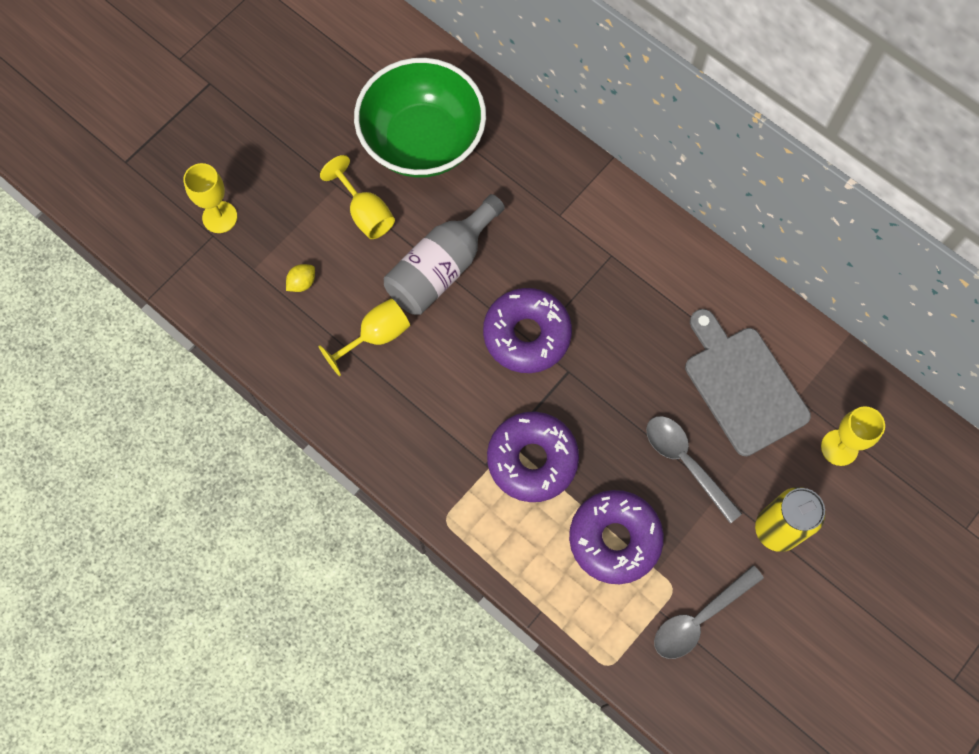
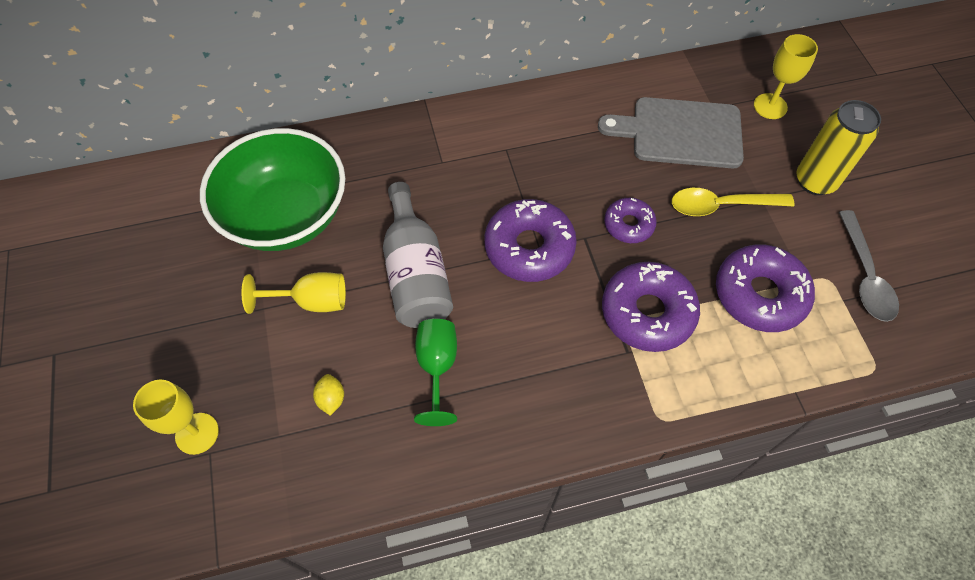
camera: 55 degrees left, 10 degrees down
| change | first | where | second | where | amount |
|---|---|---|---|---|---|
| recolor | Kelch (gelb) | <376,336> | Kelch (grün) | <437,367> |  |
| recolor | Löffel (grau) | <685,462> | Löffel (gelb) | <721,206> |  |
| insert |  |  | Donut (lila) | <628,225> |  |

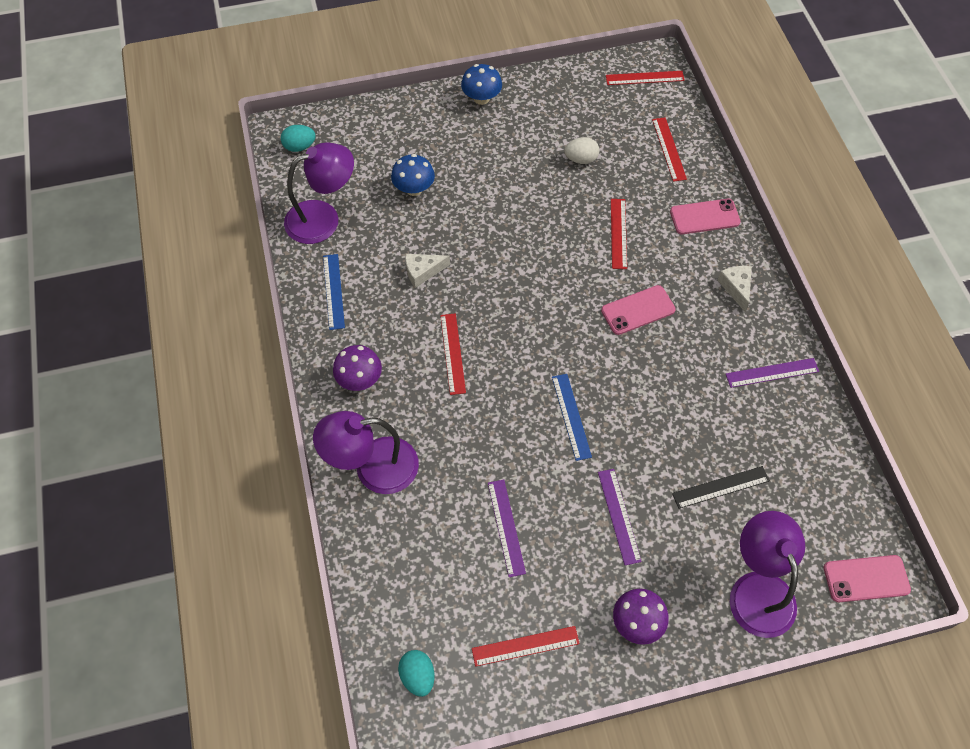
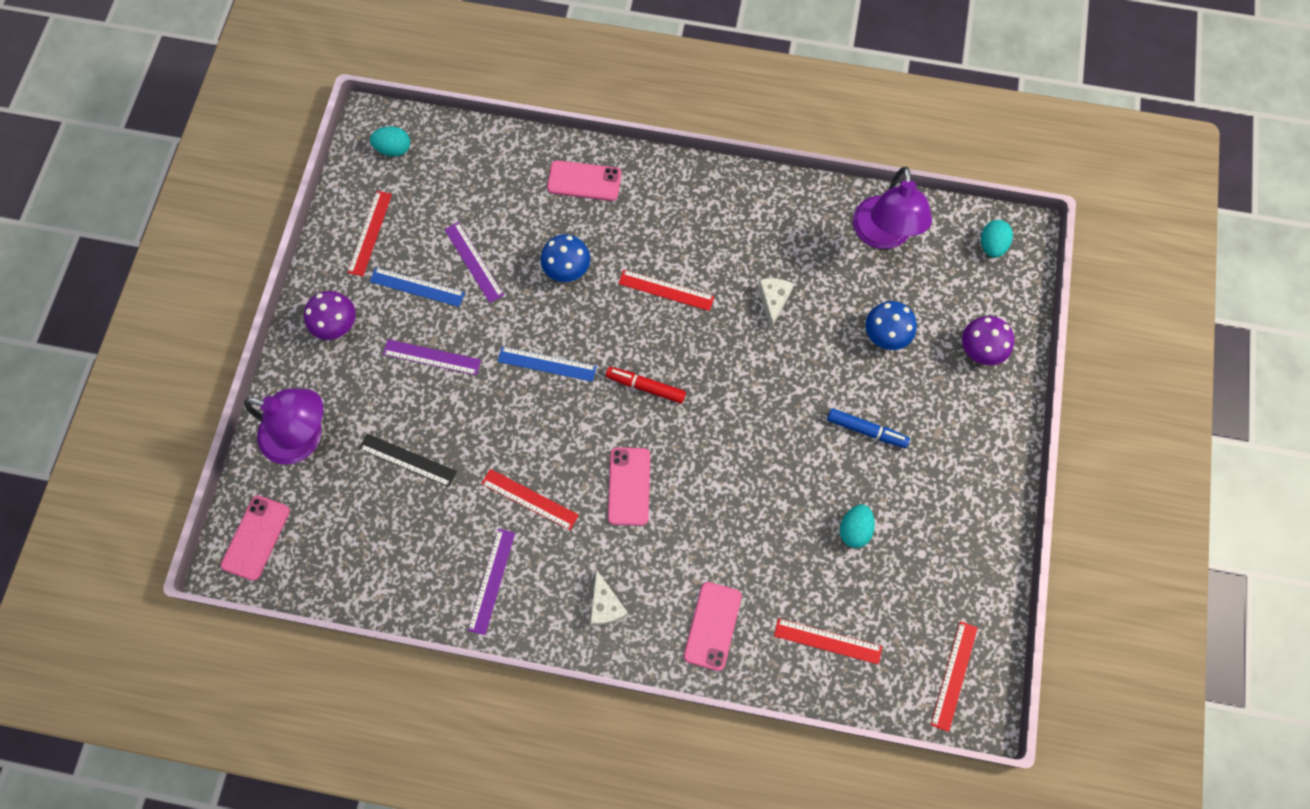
camera: 115 degrees right, 10 degrees up
| change | first | where | second | where | amount |
|---|---|---|---|---|---|
| move | Pilz (blau) | <481,98> |  | <567,269> |  |
| recolor | Ei (weiß) | <581,159> | Ei (türkis) | <854,529> |  |
| move | Lineal (rot) | <618,233> |  | <530,499> |  |
| move | Lineal (blau) | <334,291> |  | <417,287> |  |
| rotate | Käse (weiß) | <736,288> |  | <606,605> | 60 degrees clockwise |
| move | Pilz (lila) | <359,379> |  | <980,349> |  |
| replace | Lampe (lila) | <373,468> | Handy (rosa) | <584,181> |  |
| rotate | Lineal (schwarz) | <720,487> |  | <407,459> | 75 degrees counterclockwise |
| rotate | Lineal (lila) | <506,527> |  | <473,262> | 45 degrees clockwise |
| insert |  |  | Filzstift (rot) | <645,386> |  |
| insert |  |  | Filzstift (blau) | <866,430> |  |

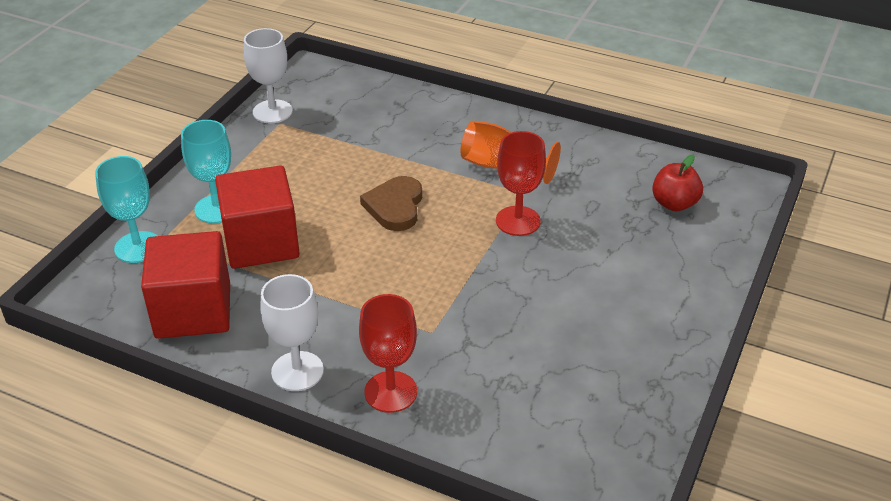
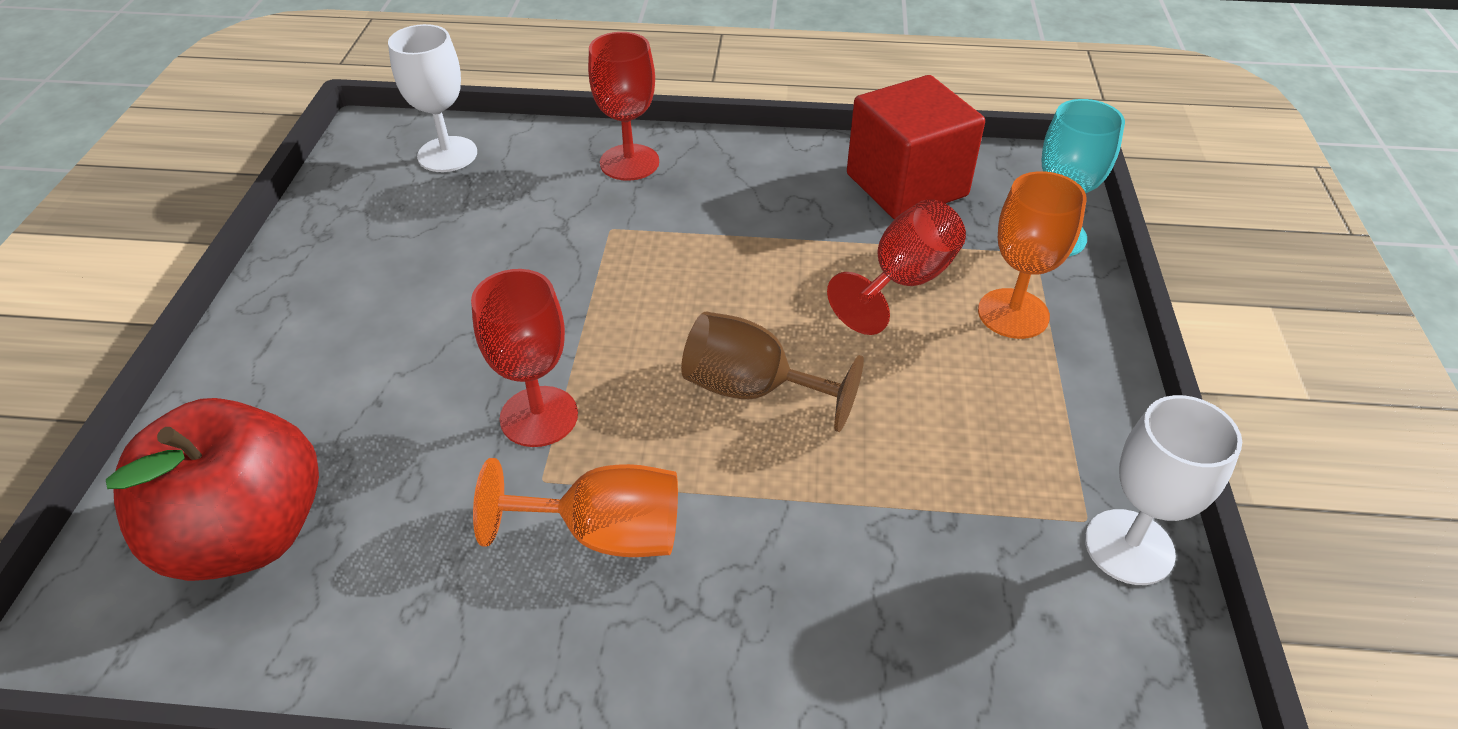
camera: 160 degrees right, 5 degrees up
| change | first | where | second | where | amount |
|---|---|---|---|---|---|
| recolor | Kelch (türkis) | <217,209> | Kelch (orange) | <1013,314> |  |
| resize | Apfel (rot) | <674,204> |  | <248,534> | x1.83 |
| replace | Kubus (rot) | <261,242> | Kelch (rot) | <904,281> |  |
| replace | Herz (braun) | <395,206> | Kelch (braun) | <752,389> |  |
| move | Kelch (weiß) | <297,371> |  | <447,154> |  |

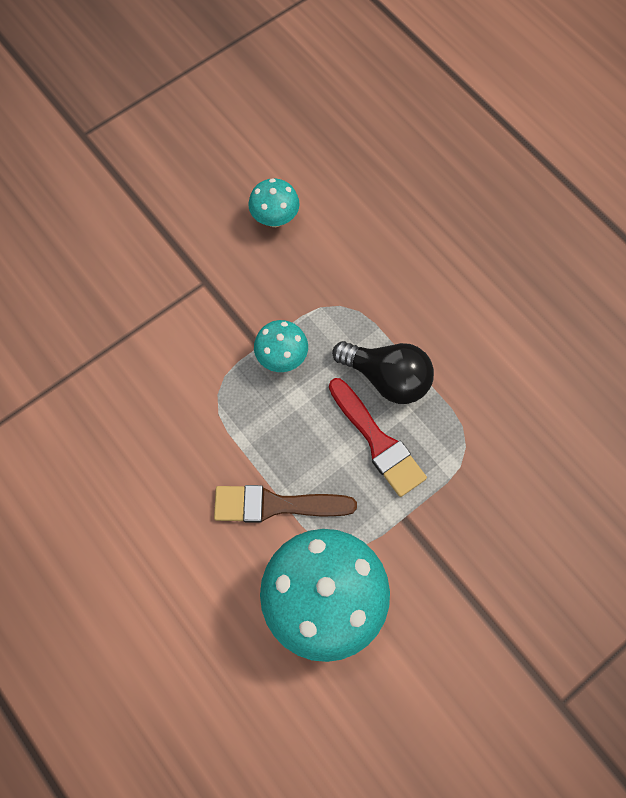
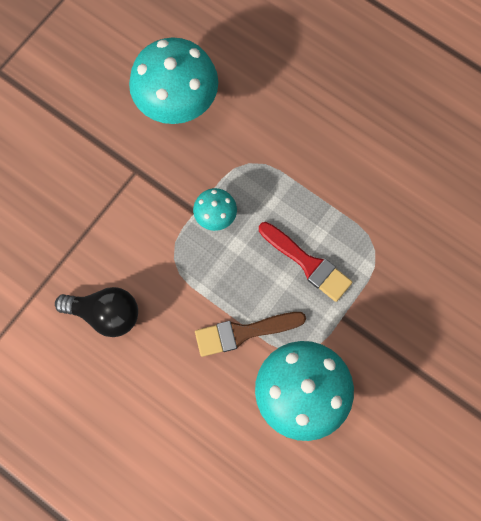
camera: 15 degrees left, 5 degrees up
| change | first | where | second | where | amount |
|---|---|---|---|---|---|
| resize | Pilz (türkis) | <275,218> |  | <177,104> | x2.06 |
| move | Glühbirne (schwarz) | <387,378> |  | <105,314> |  |

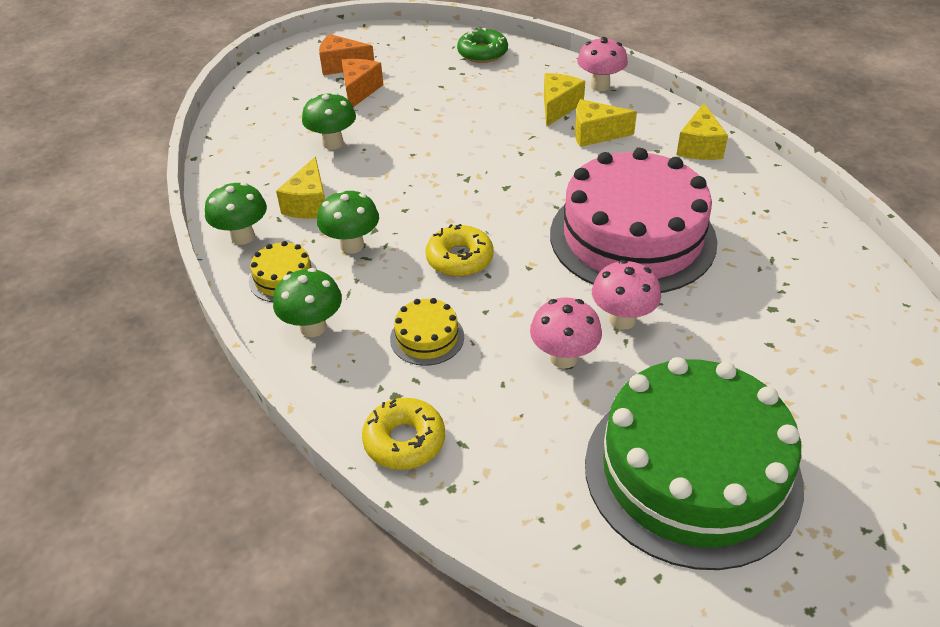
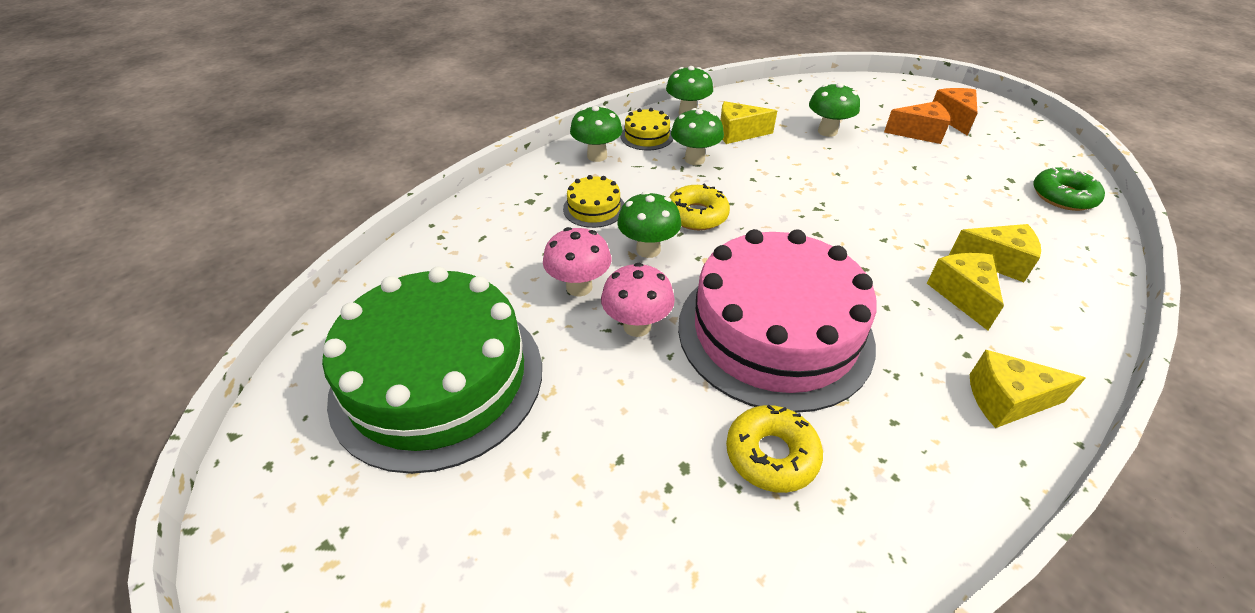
camera: 80 degrees right, 0 degrees up
| change | first | where | second | where | amount |
|---|---|---|---|---|---|
| delete | Pilz (rosa) | <600,86> |  |  |  |
| move | Donut (gelb) | <404,441> |  | <771,455> |  |
| insert |  |  | Pilz (grün) | <648,249> |  |

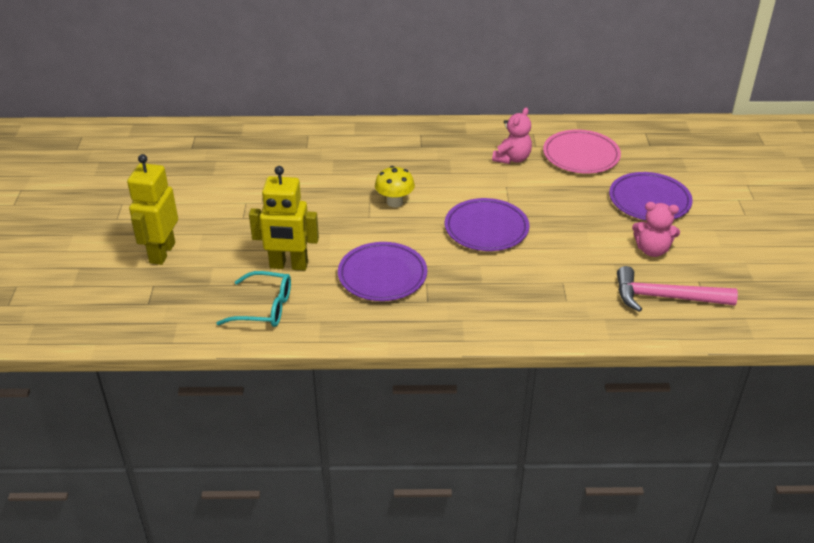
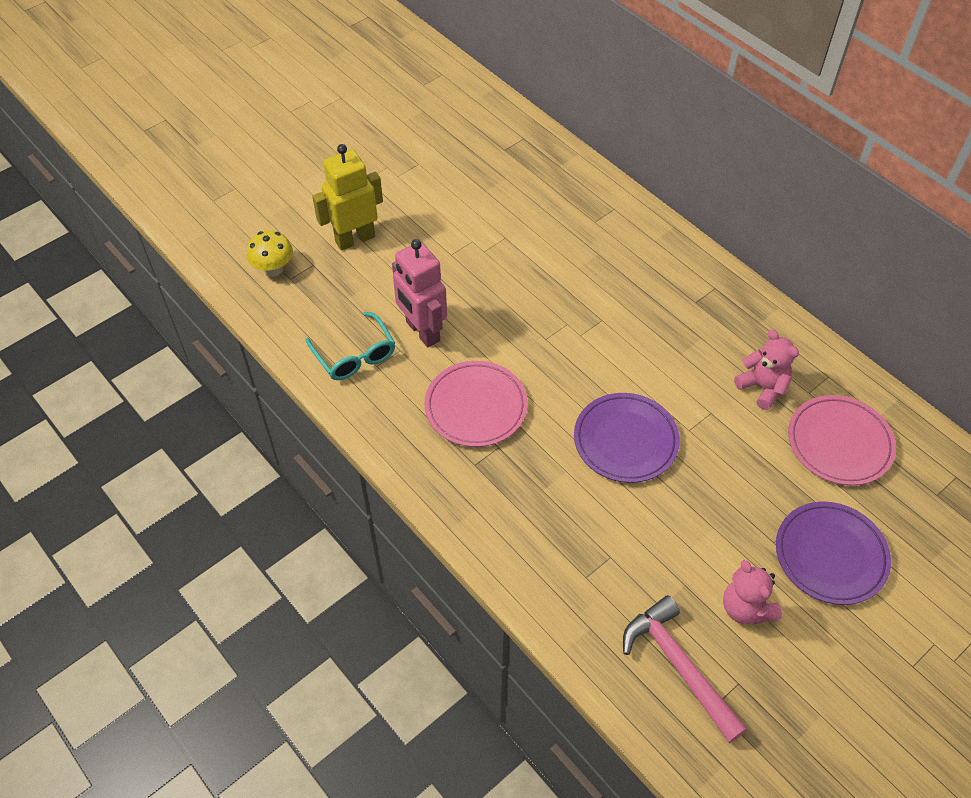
camera: 50 degrees right, 15 degrees up
| change | first | where | second | where | amount |
|---|---|---|---|---|---|
| rotate | Teddybär (rosa) | <512,159> |  | <762,387> | 120 degrees counterclockwise |
| recolor | Roboter (gelb) | <288,265> | Roboter (rosa) | <422,331> |  |
| move | Pilz (gelb) | <394,202> |  | <273,269> |  |
| recolor | Teller (lila) | <382,275> | Teller (rosa) | <476,407> |  |

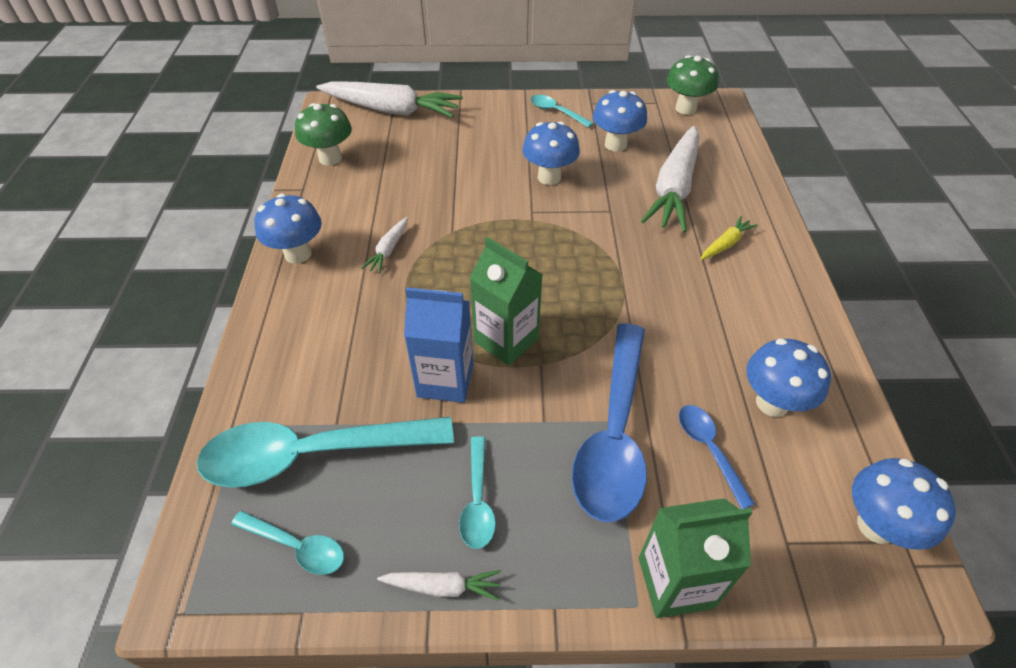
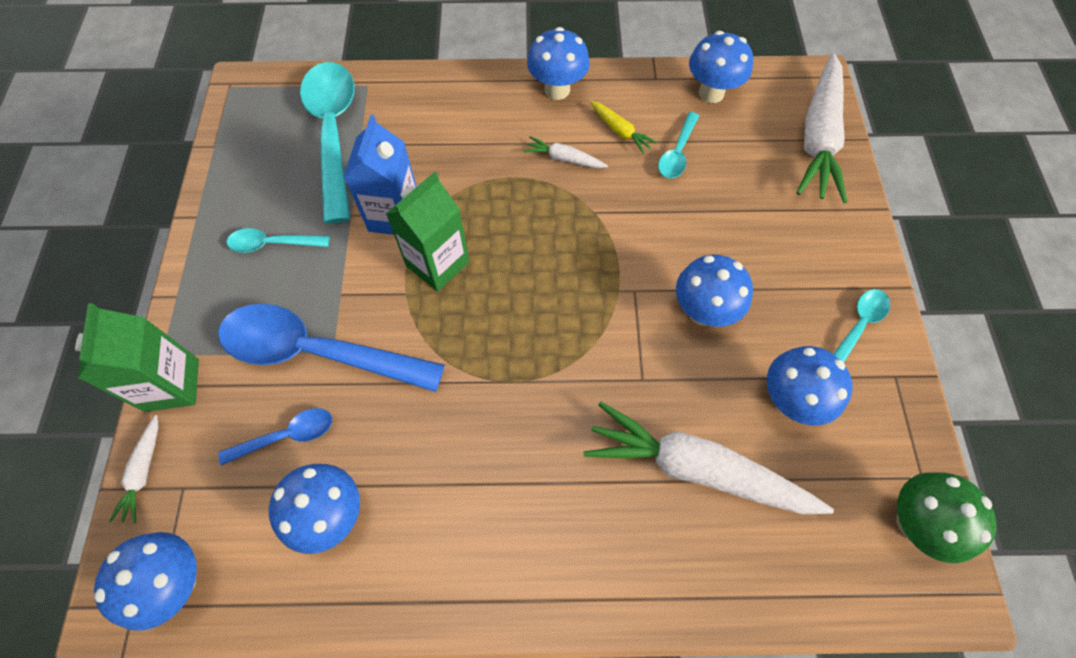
camera: 90 degrees right, 15 degrees up
| change | first | where | second | where | amount |
|---|---|---|---|---|---|
| recolor | Pilz (grün) | <330,158> | Pilz (blau) | <711,93> |  |
| move | Karotte (gelb) | <726,244> |  | <620,131> |  |
| move | Löffel (türkis) | <297,546> |  | <677,153> |  |
| move | Karotte (weiß) | <443,587> |  | <143,472> |  |

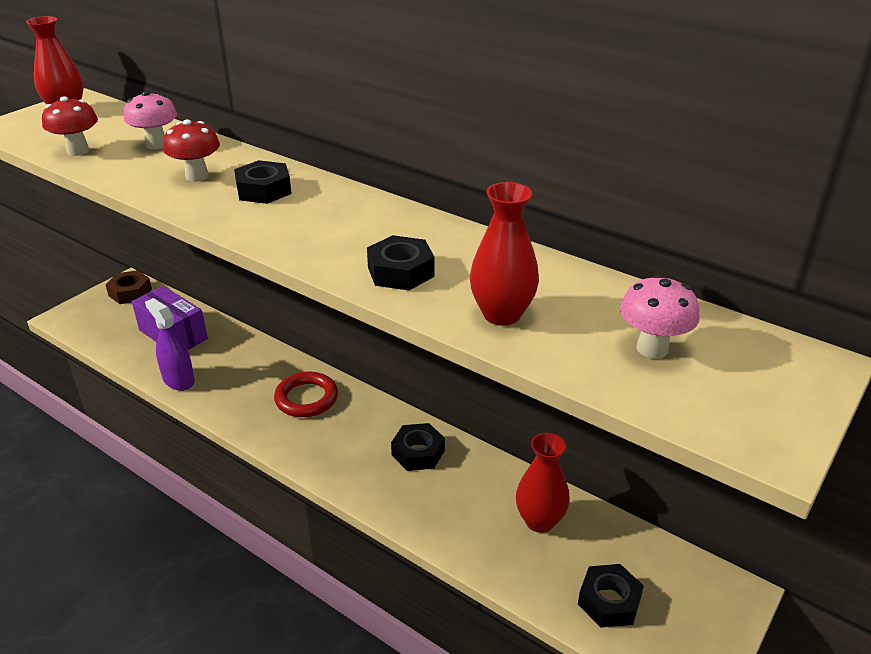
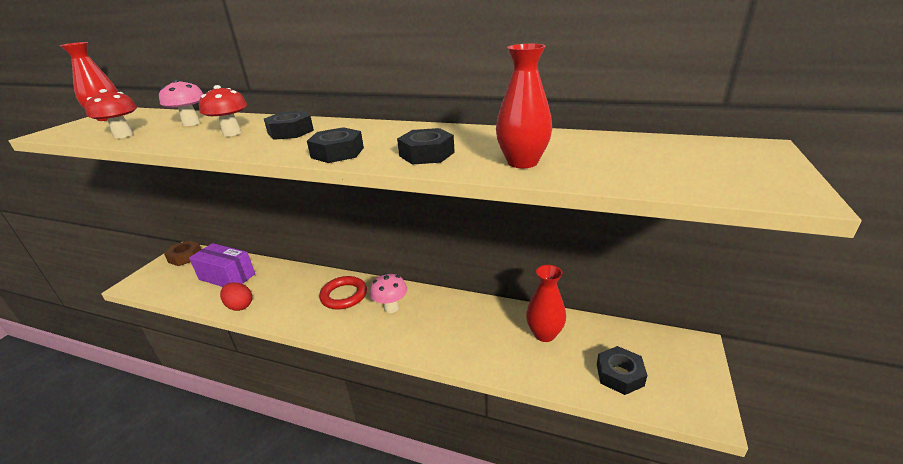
camera: 15 degrees left, 5 degrees down
| change | first | where | second | where | amount |
|---|---|---|---|---|---|
| move | Pilz (rosa) | <652,349> |  | <391,308> |  |
| replace | Sprühflasche (lila) | <178,380> | Ei (rot) | <240,306> |  |
| move | Sechskantmutter (schwarz) | <418,453> |  | <337,153> |  |

